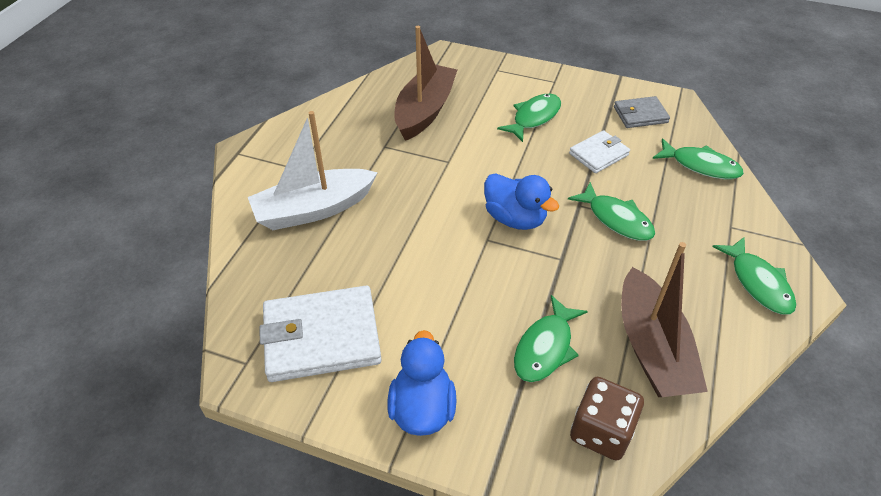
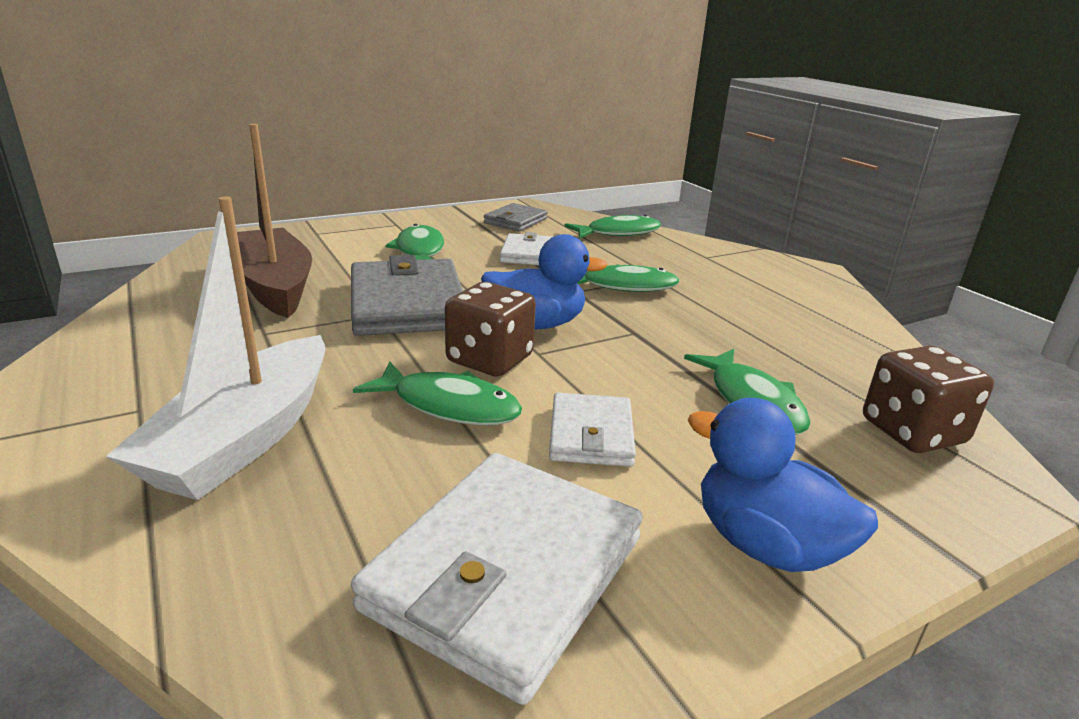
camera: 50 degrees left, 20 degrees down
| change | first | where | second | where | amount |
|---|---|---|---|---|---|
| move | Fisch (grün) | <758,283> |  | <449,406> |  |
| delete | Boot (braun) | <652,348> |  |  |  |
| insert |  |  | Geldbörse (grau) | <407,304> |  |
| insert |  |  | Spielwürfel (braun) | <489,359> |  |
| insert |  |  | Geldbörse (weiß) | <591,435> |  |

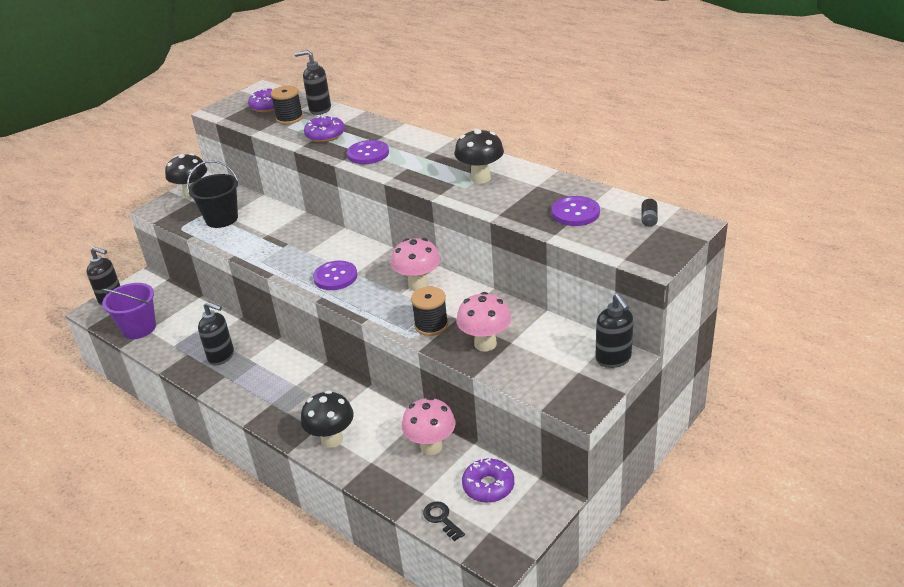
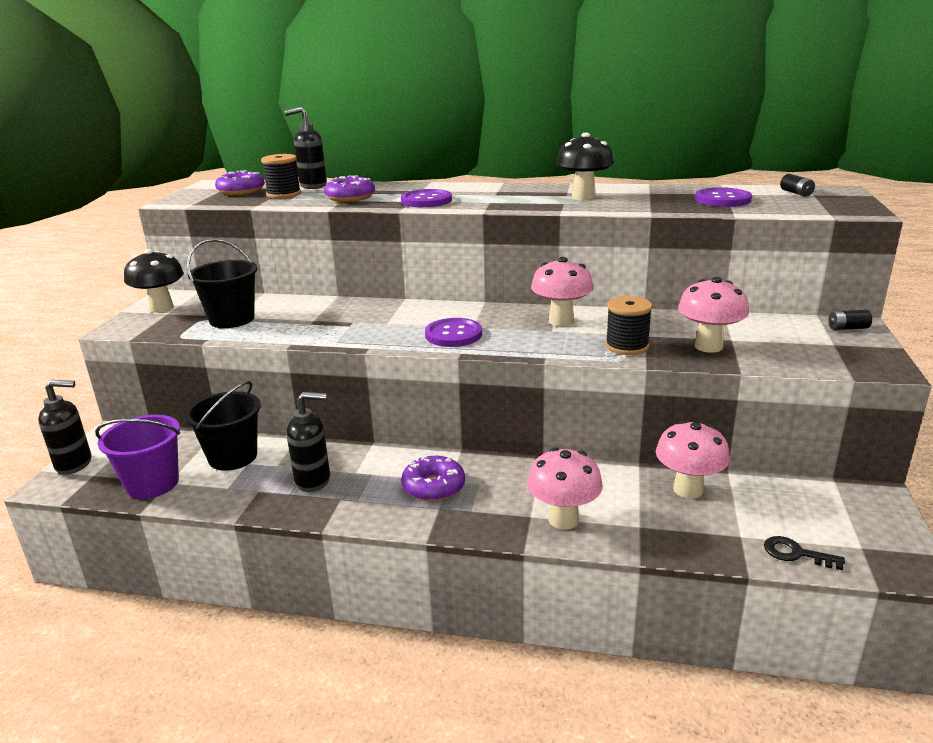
camera: 30 degrees left, 10 degrees down
| change | first | where | second | where | amount |
|---|---|---|---|---|---|
| replace | Seifenspender (schwarz) | <613,359> | Batterie (schwarz) | <847,328> |  |
| recolor | Pilz (schwarz) | <332,439> | Pilz (rosa) | <563,519> |  |
| move | Donut (lila) | <488,486> |  | <433,487> |  |
| insert |  |  | Eimer (schwarz) | <233,457> |  |

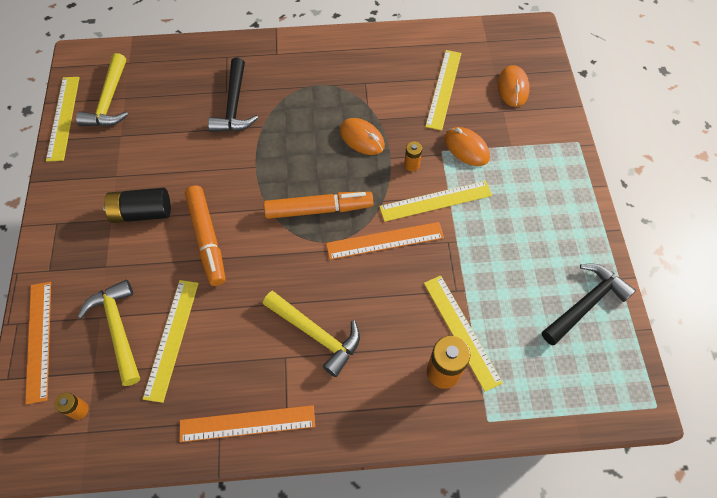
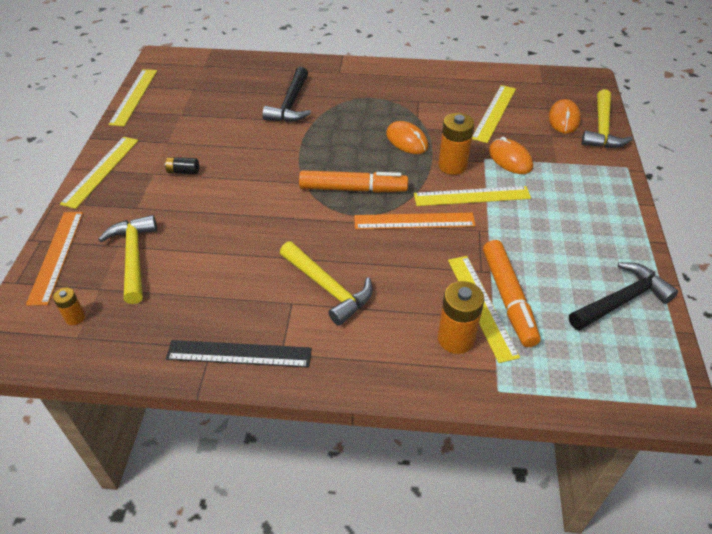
camera: 10 degrees right, 15 degrees down
| change | first | where | second | where | amount |
|---|---|---|---|---|---|
| move | Hammer (gelb) | <109,101> |  | <602,129> |  |
| resize | Batterie (orange) | <412,165> |  | <452,165> | x1.84 |
| move | Filzstift (orange) | <207,239> |  | <508,298> |  |
| resize | Batterie (schwarz) | <142,213> |  | <183,171> | x0.54 |
| move | Lineal (gelb) | <172,338> |  | <101,171> |  |
| recolor | Lineal (orange) | <247,423> | Lineal (schwarz) | <239,353> |  |

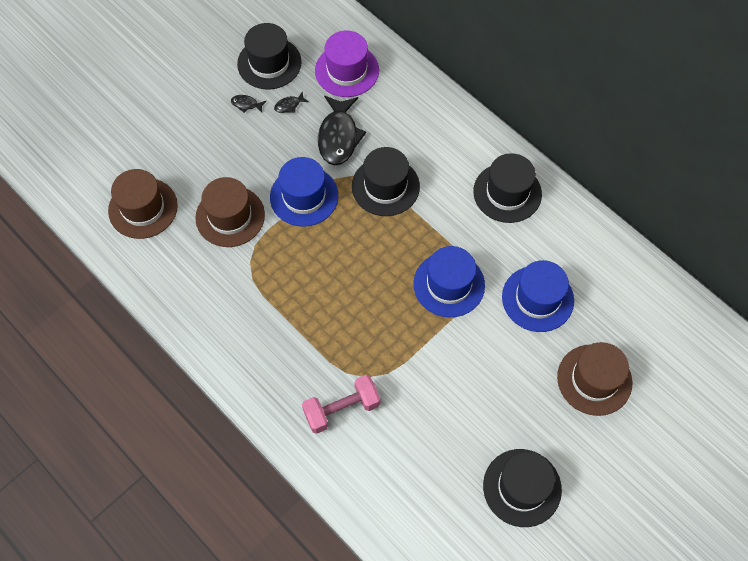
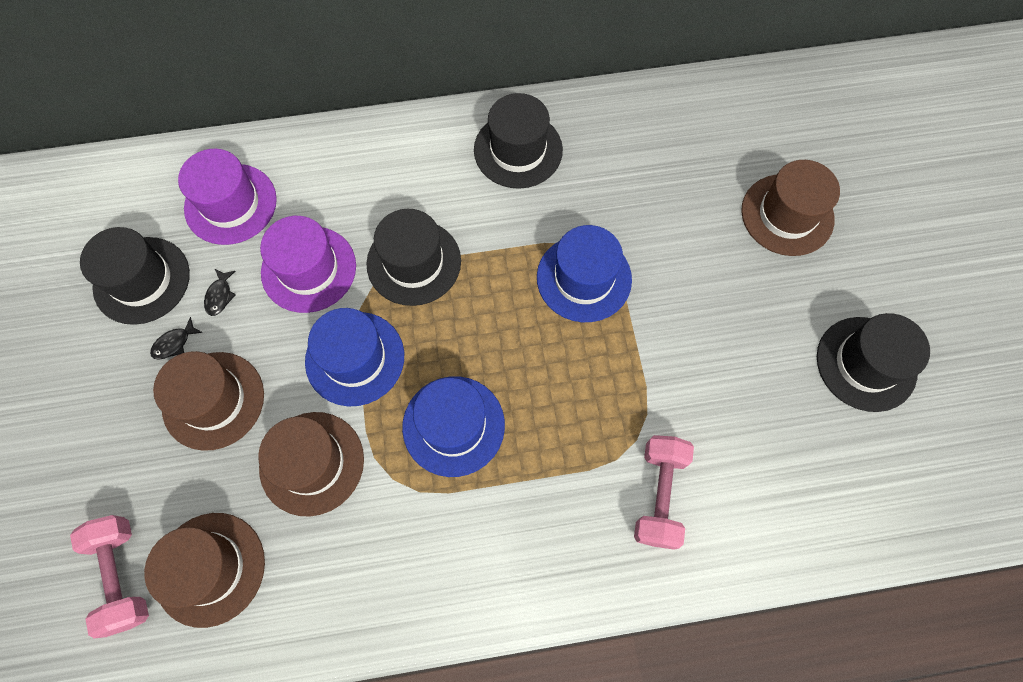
camera: 55 degrees left, 5 degrees up
| change | first | where | second | where | amount |
|---|---|---|---|---|---|
| replace | Fisch (schwarz) | <338,136> | Hut (lila) | <309,269> |  |
| move | Hut (blau) | <537,298> |  | <453,425> |  |
| insert |  |  | Hut (braun) | <213,400> |  |
| insert |  |  | Hantel (rosa) | <122,575> |  |

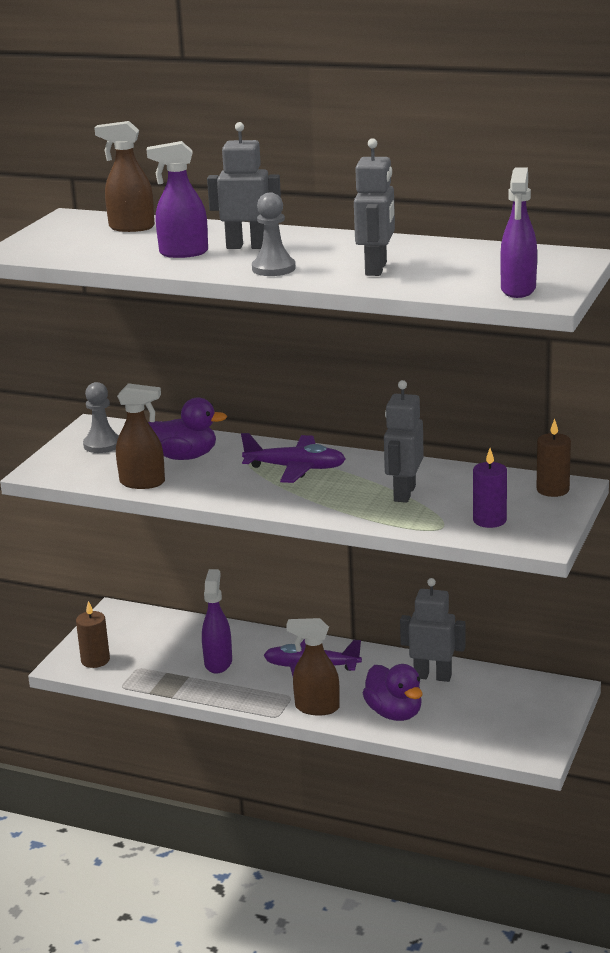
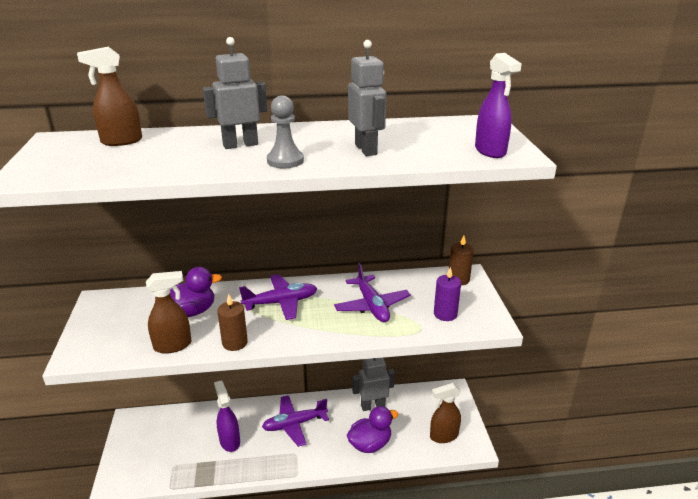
camera: 30 degrees left, 5 degrees up
| change | first | where | second | where | amount |
|---|---|---|---|---|---|
| delete | Sprühflasche (lila) | <183,253> |  |  |  |
| replace | Roboter (grau) | <404,493> | Flugzeug (lila) | <372,306> |  |
| delete | Bauer (grau) | <102,445> |  |  |  |
| move | Kerze (braun) | <95,660> |  | <235,343> |  |
| move | Sprühflasche (braun) | <316,708> |  | <443,436> |  |
| rotate | Ente (lila) | <394,713> |  | <370,444> | 60 degrees counterclockwise |

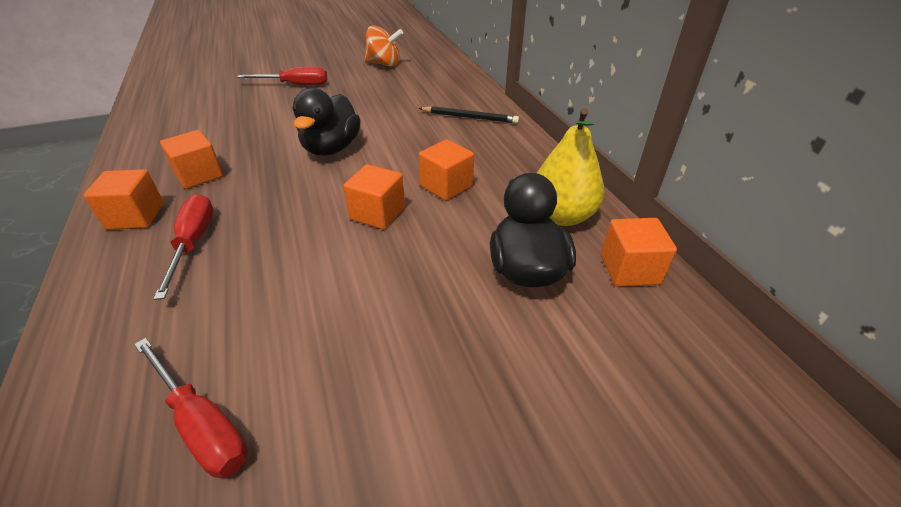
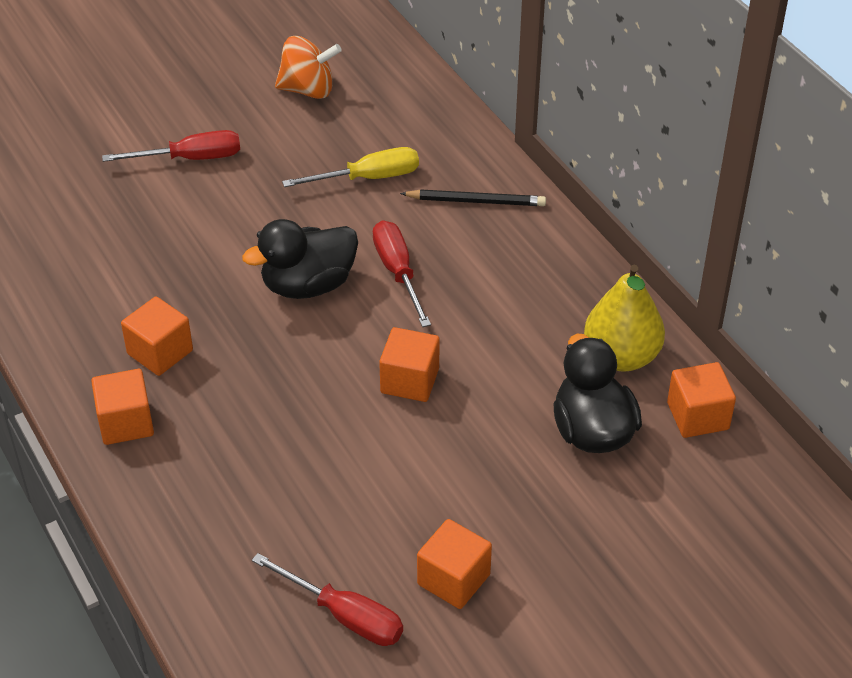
camera: 10 degrees left, 5 degrees up
| change | first | where | second | where | amount |
|---|---|---|---|---|---|
| rotate | Ente (schwarz) | <331,148> |  | <308,285> | 60 degrees clockwise |
| move | Kubus (orange) | <446,186> |  | <453,579> |  |
| move | Schraubenzieher (rot) | <193,243> |  | <398,272> |  |
| insert |  |  | Schraubenzieher (gelb) | <368,178> |  |

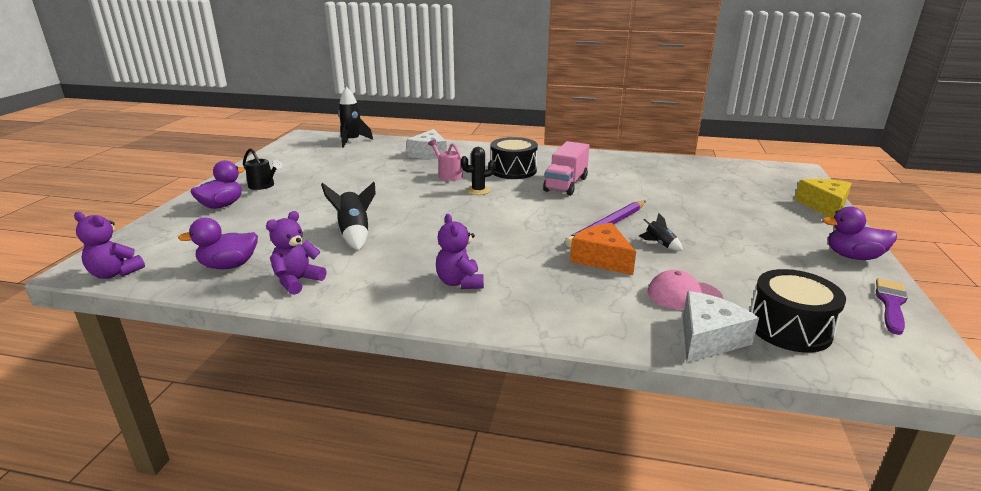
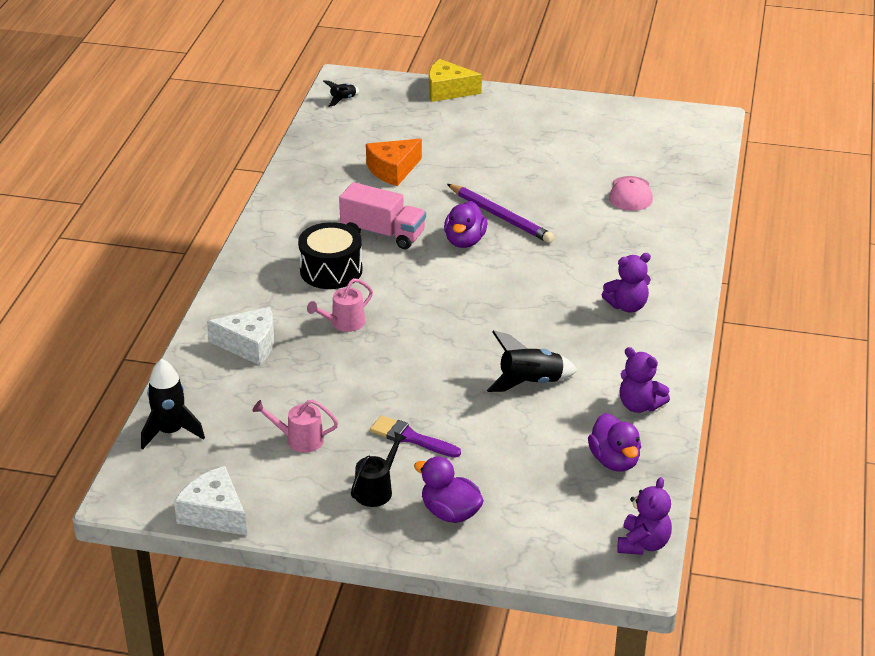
camera: 90 degrees left, 10 degrees up
| change | first | where | second | where | amount |
|---|---|---|---|---|---|
| delete | Kaktus (schwarz) | <478,190> |  |  |  |
| move | Ente (lila) | <853,256> |  | <465,241> |  |
| move | Rakete (schwarz) | <660,244> |  | <342,100> |  |
| move | Käse (orange) | <602,259> |  | <393,170> |  |
| delete | Trommel (schwarz) | <789,328> |  |  |  |
| move | Pinsel (lila) | <891,304> |  | <411,438> |  |
| move | Käse (weiß) | <708,338> |  | <214,513> |  |
| insert |  |  | Gießkanne (rosa) | <299,440> |  |

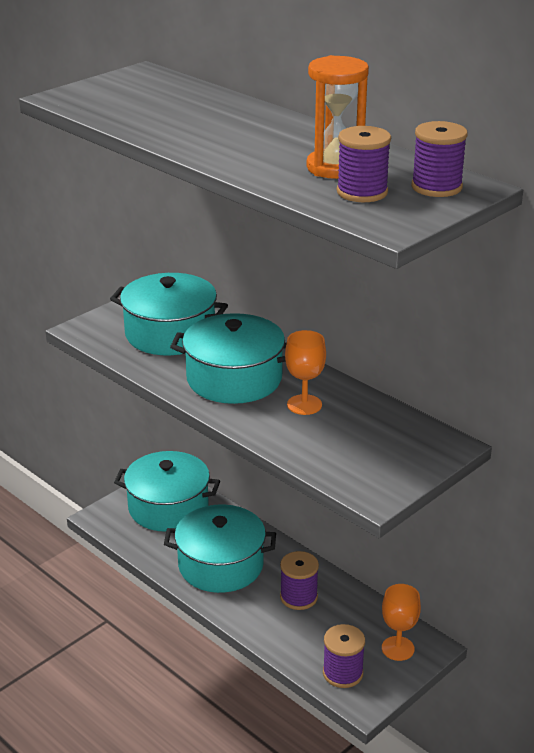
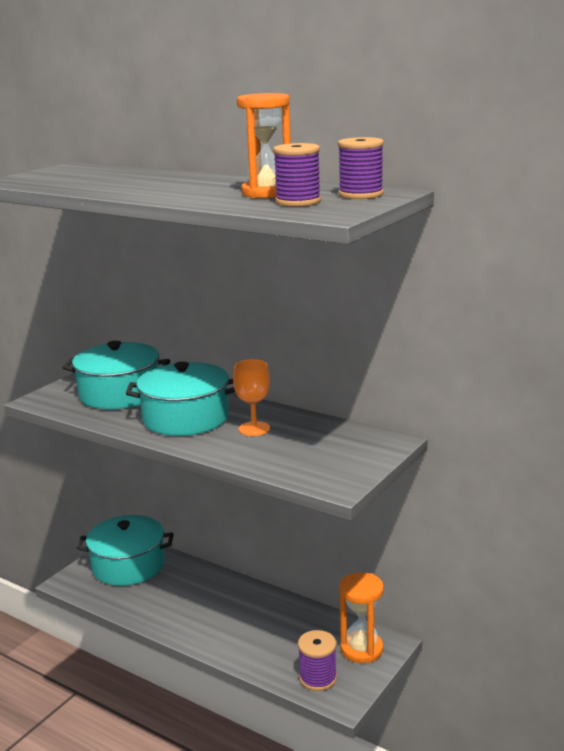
camera: 10 degrees left, 10 degrees down
| change | first | where | second | where | amount |
|---|---|---|---|---|---|
| delete | Kochtopf (türkis) | <221,565> |  |  |  |
| delete | Garnrolle (lila) | <298,597> |  |  |  |
| replace | Kelch (orange) | <398,648> | Sanduhr (orange) | <361,649> |  |

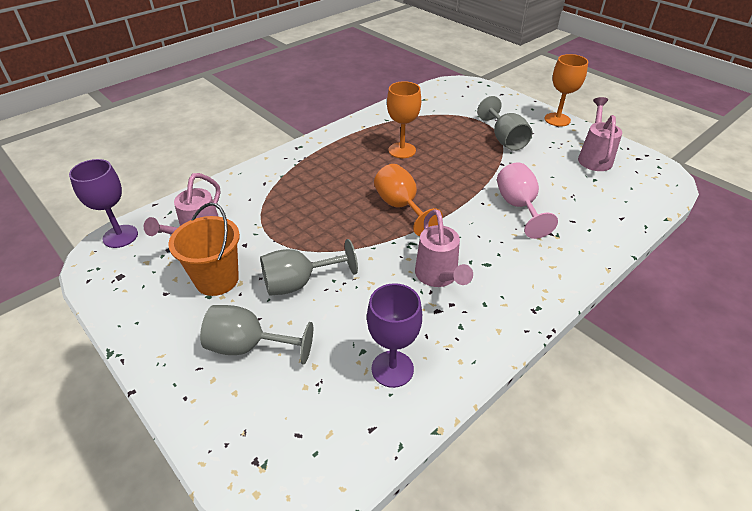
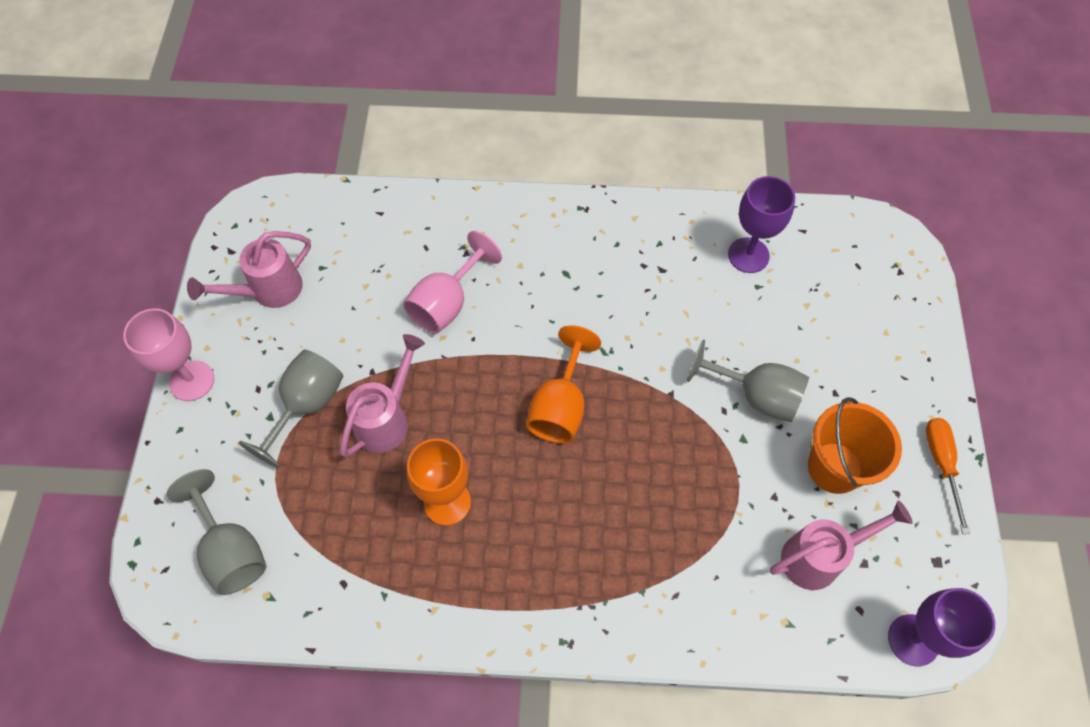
camera: 135 degrees left, 20 degrees up
| change | first | where | second | where | amount |
|---|---|---|---|---|---|
| recolor | Kelch (orange) | <557,119> | Kelch (rosa) | <192,381> |  |
| move | Gießkanne (rosa) | <438,277> |  | <387,418> |  |
| move | Kelch (grau) | <249,346> |  | <231,550> |  |
| insert |  |  | Schraubenzieher (orange) | <941,464> |  |

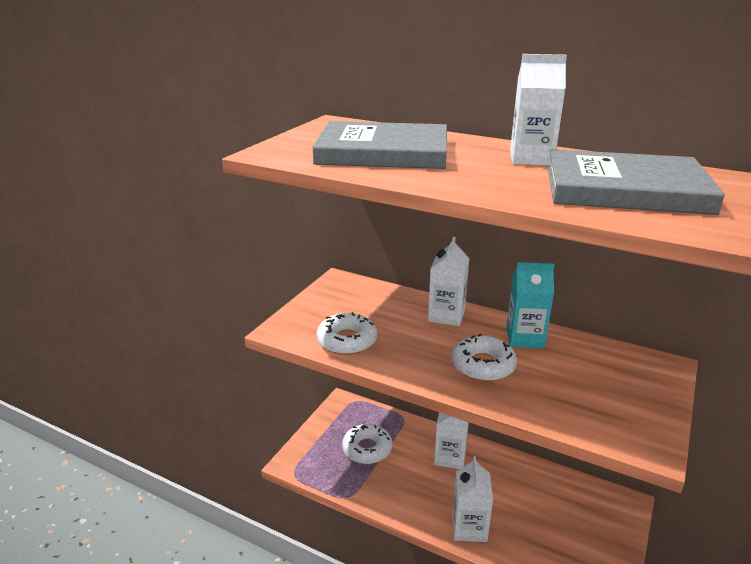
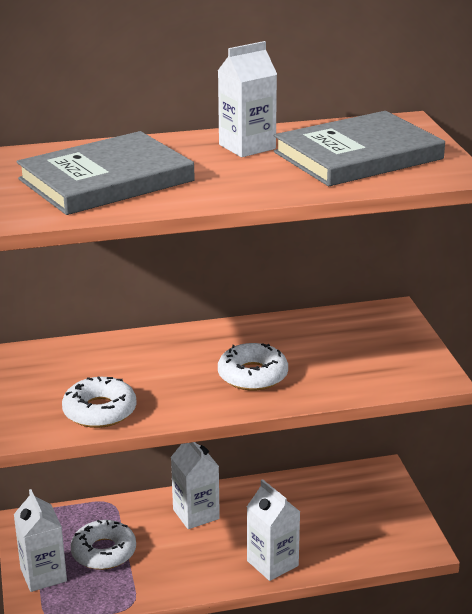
camera: 40 degrees left, 0 degrees up
| change | first | where | second | where | amount |
|---|---|---|---|---|---|
| move | Getränkekarton (weiß) | <446,315> |  | <43,575> |  |
| delete | Getränkekarton (türkis) | <525,338> |  |  |  |

